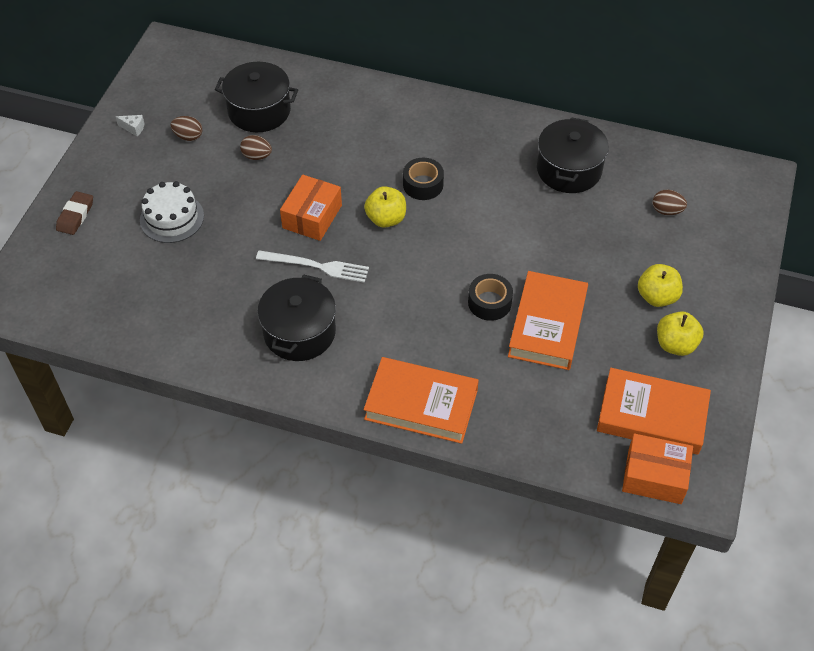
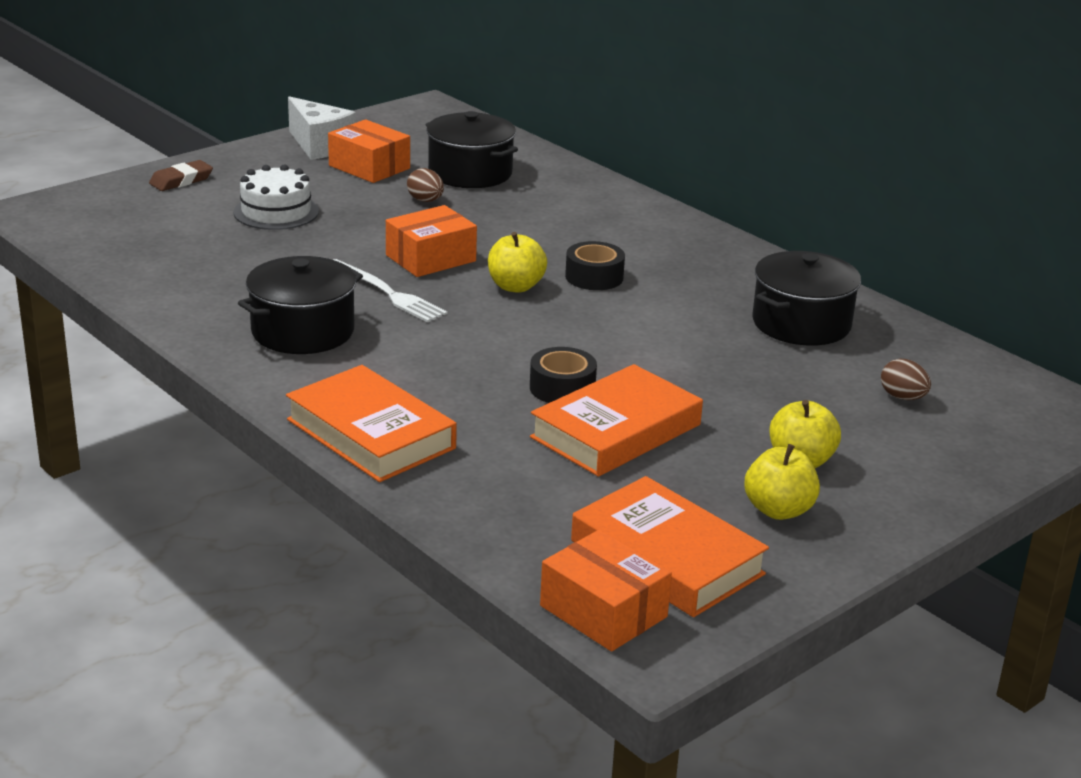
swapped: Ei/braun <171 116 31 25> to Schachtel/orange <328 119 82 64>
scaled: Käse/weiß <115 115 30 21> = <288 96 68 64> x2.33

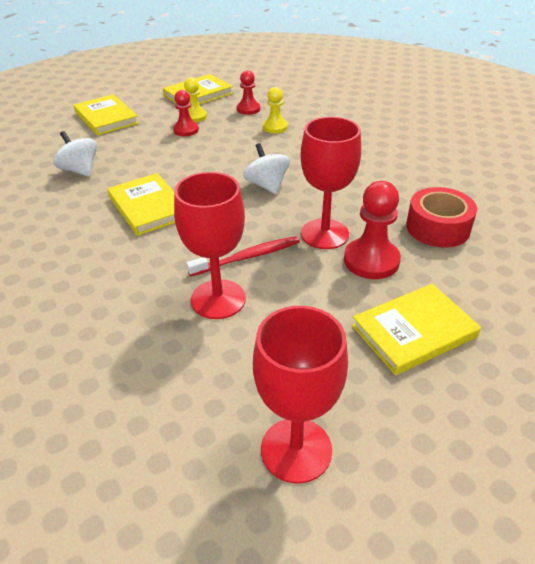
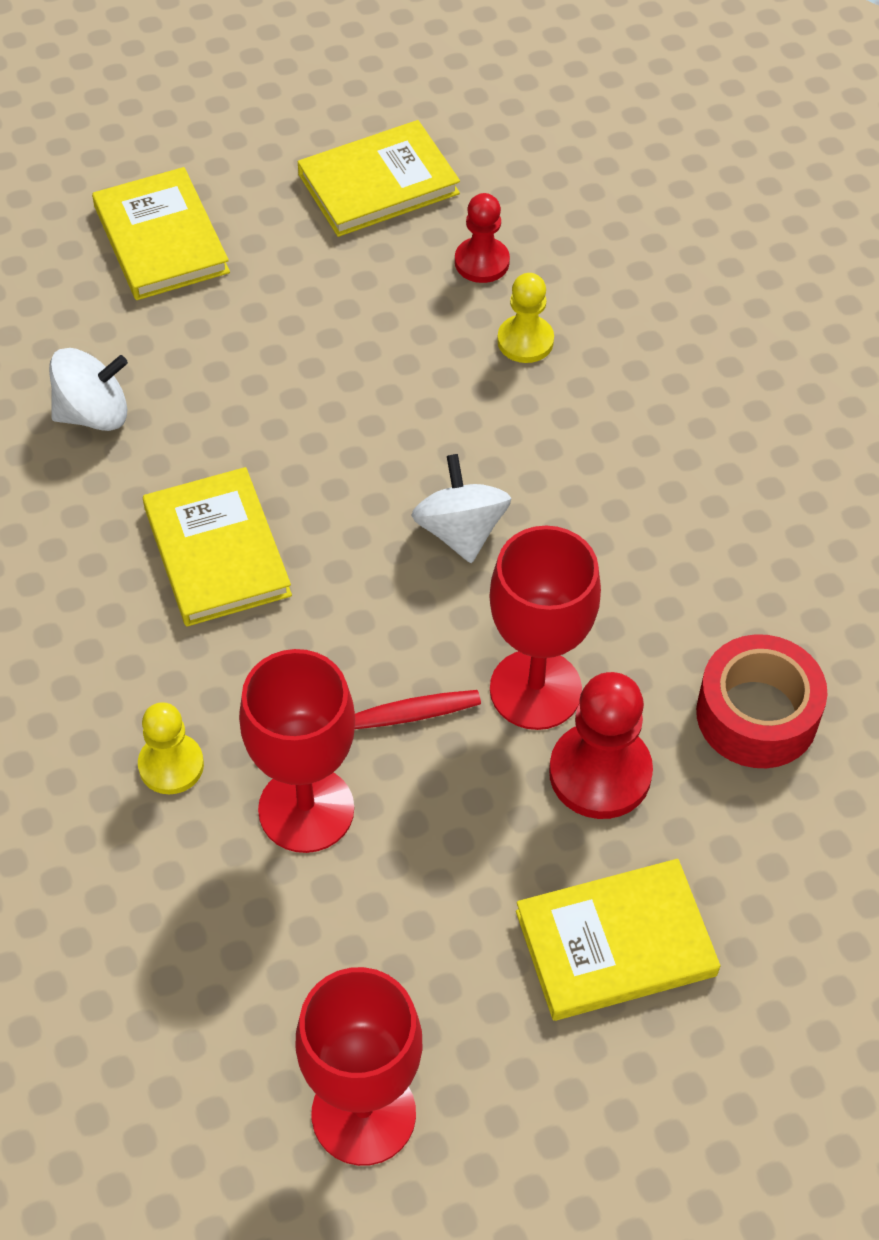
gone: Bauer/rot <173 90 26 46>
shifted: Bauer/gelb <184 77 23 45> to <138 702 66 92>
rotated: Kreisel/weiß <53 131 44 46> = <49 348 79 83> 105 degrees clockwise

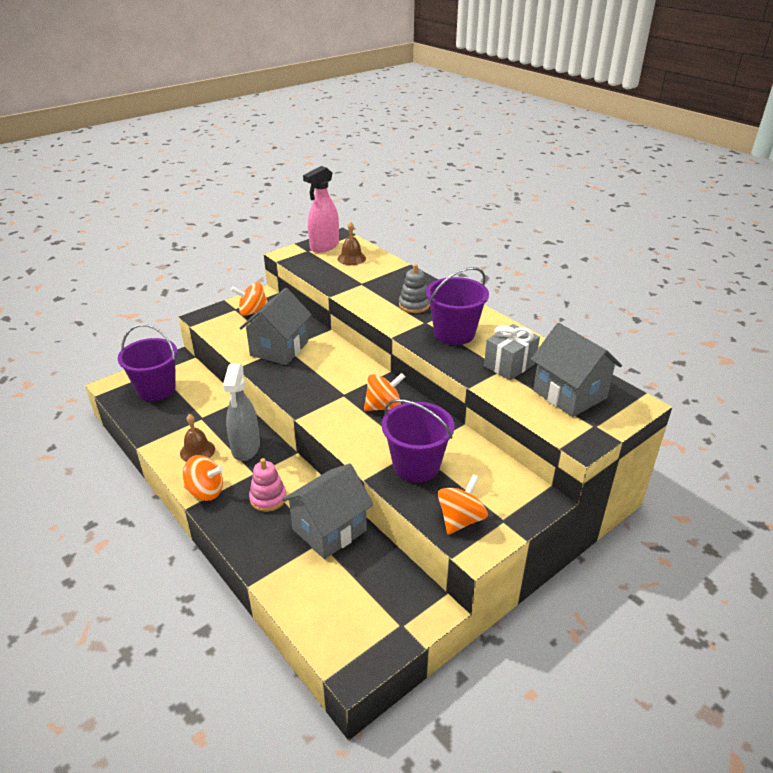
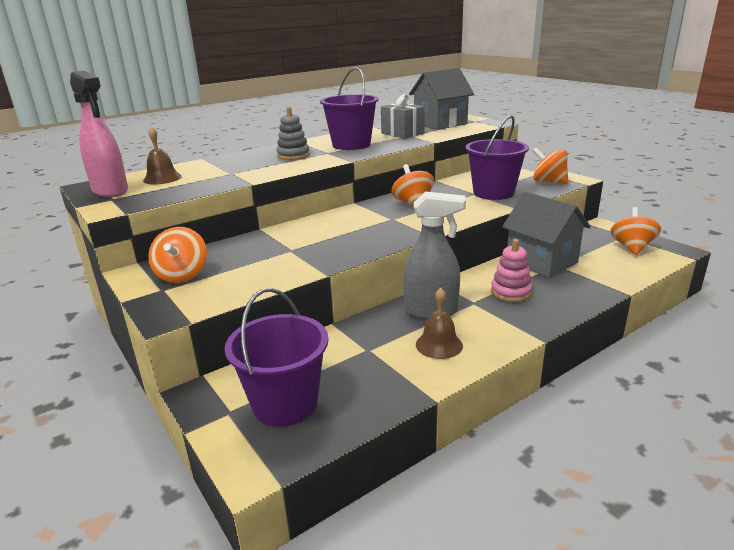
gone: Haus/grau <240 288 72 77>
shifted: Kreisel/orange <183 455 41 46> to <610 207 51 48>

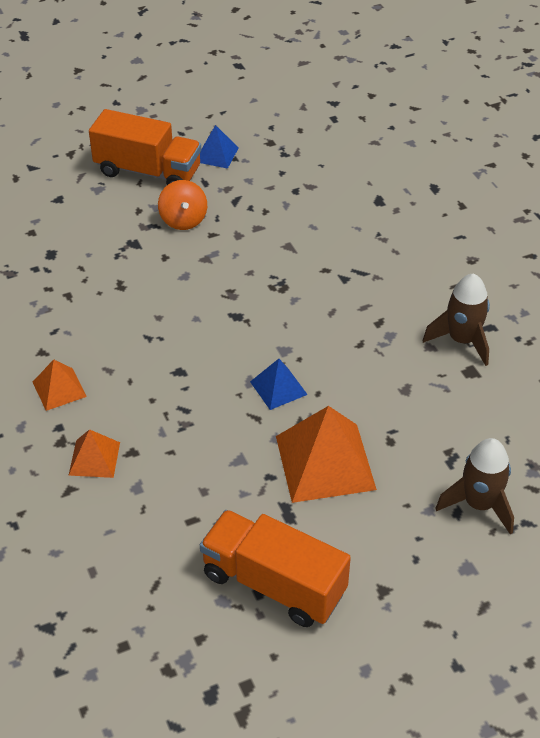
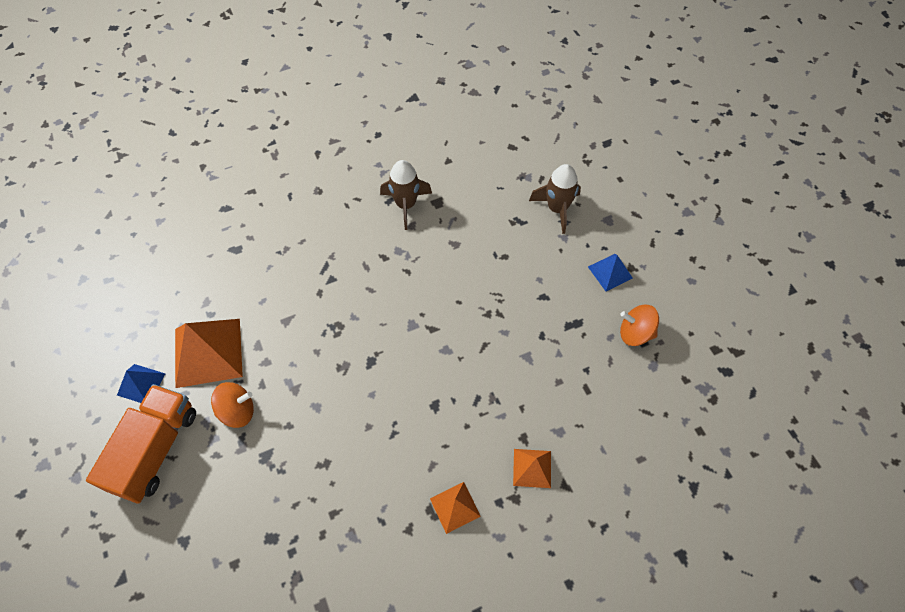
shifted: Pyramide/orange <276 406 101 97> to <175 319 68 69>; Pyramide/blau <250 359 58 51> to <588 254 45 38>
swapped: Lastwagen/orange <200 510 151 117> to Kreisel/orange <620 305 39 41>

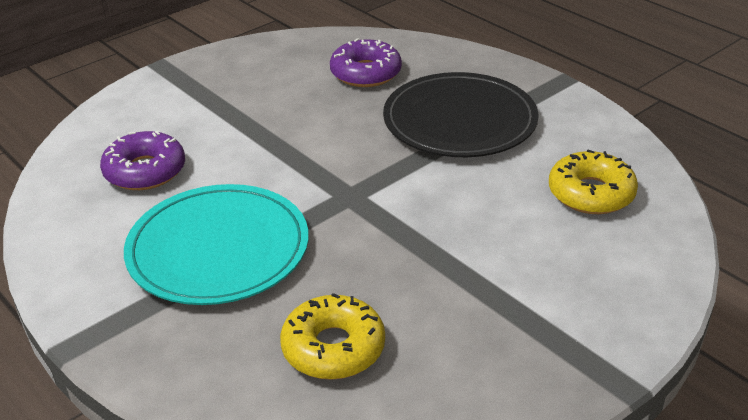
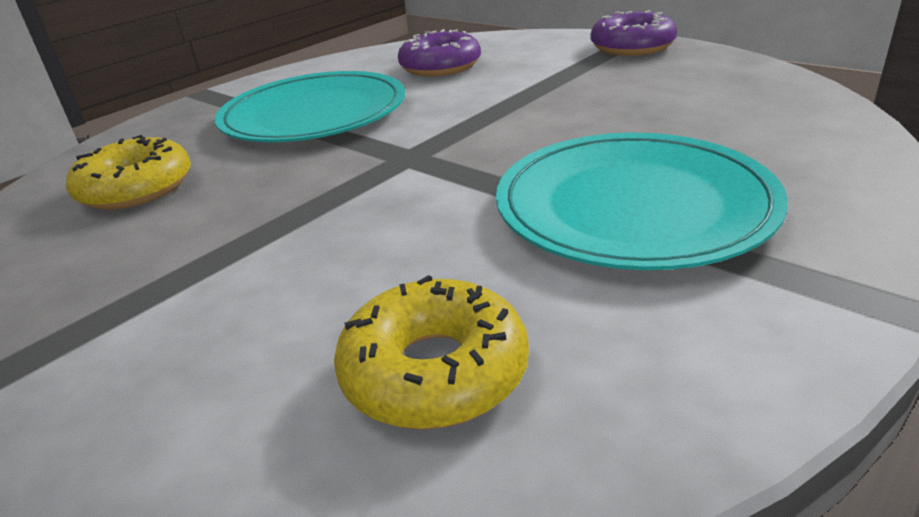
shifted: Donut/lila <330 38 72 49> to <591 10 86 46>
repainted: Teller/schwarz <383 72 156 85> to Teller/türkis <496 133 292 137>

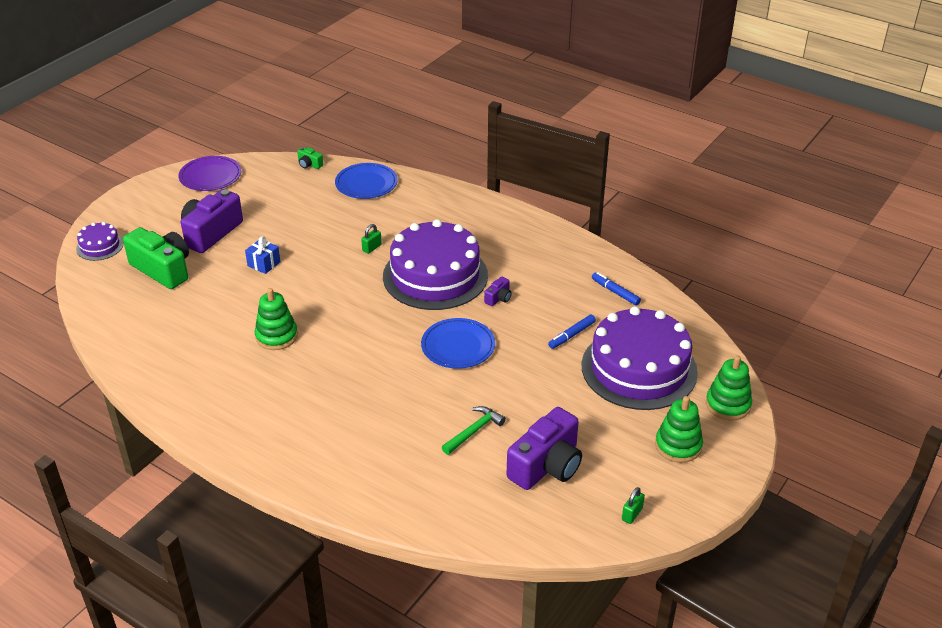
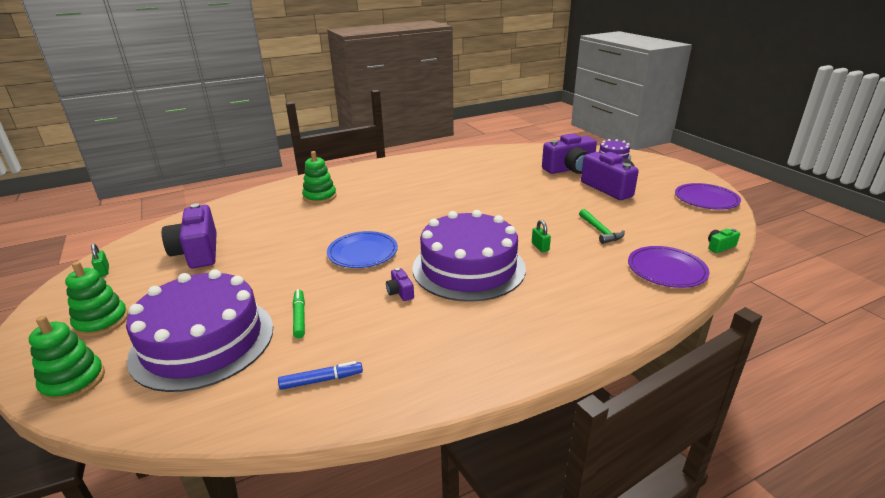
gone: Geschenk/blau <245 236 35 38>
shifted: Stapelspielzeug/grün <255 288 43 62> to <302 151 35 53>; Hammer/grün <442 406 64 49> to <579 209 46 35>
repainted: Filzstift/blau <548 314 48 35> to Filzstift/grün <293 289 12 49>; Kamera/grün <123 227 66 62> to Kamera/lila <542 133 55 41>; Teller/blau <335 163 63 36> to Teller/lila <628 246 81 42>

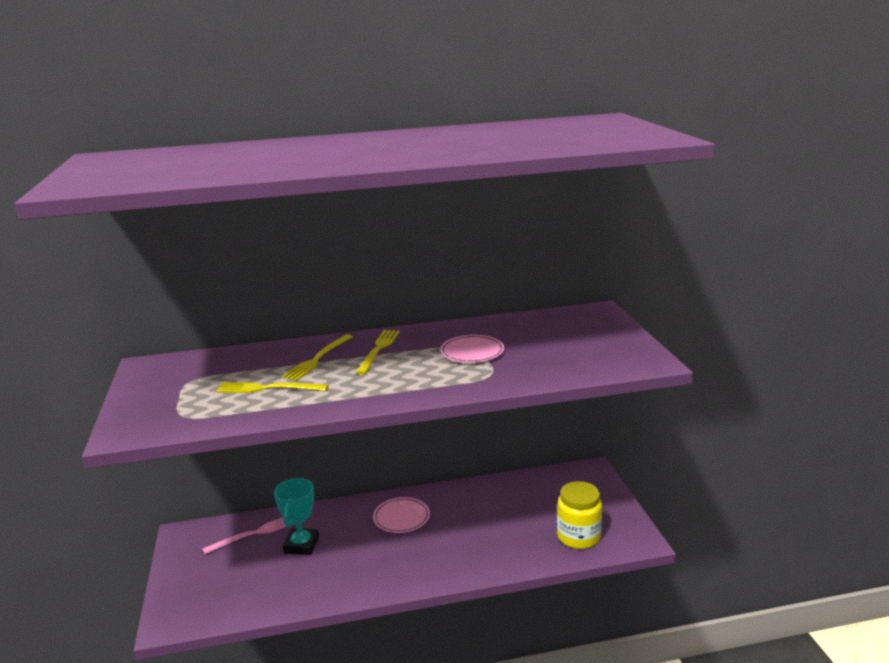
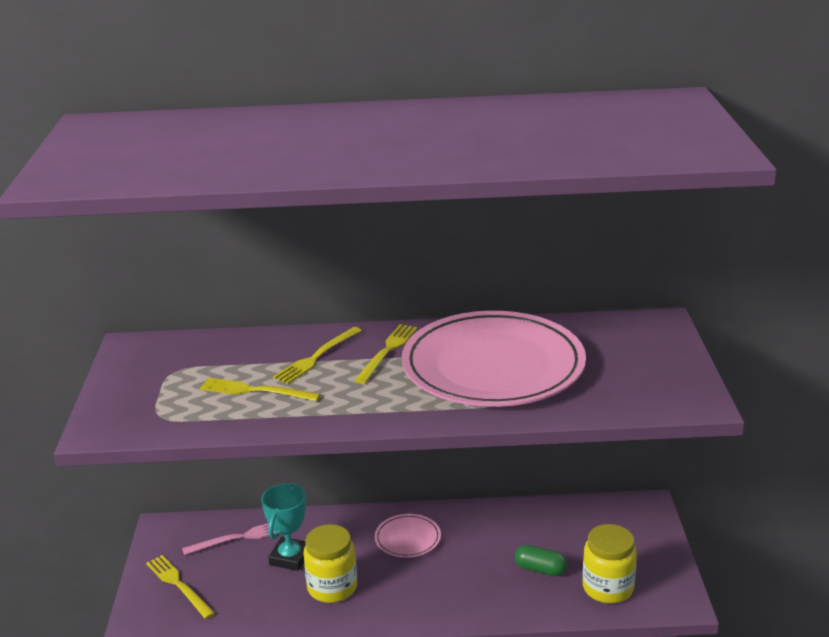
new: Gabel/gelb <146 555 69 64>; Einmachglas/gelb <303 524 54 79>; Kapsel/grün <514 545 54 31>
scaled: Teller/rosa <440 335 64 28> = <402 311 184 96> x2.43

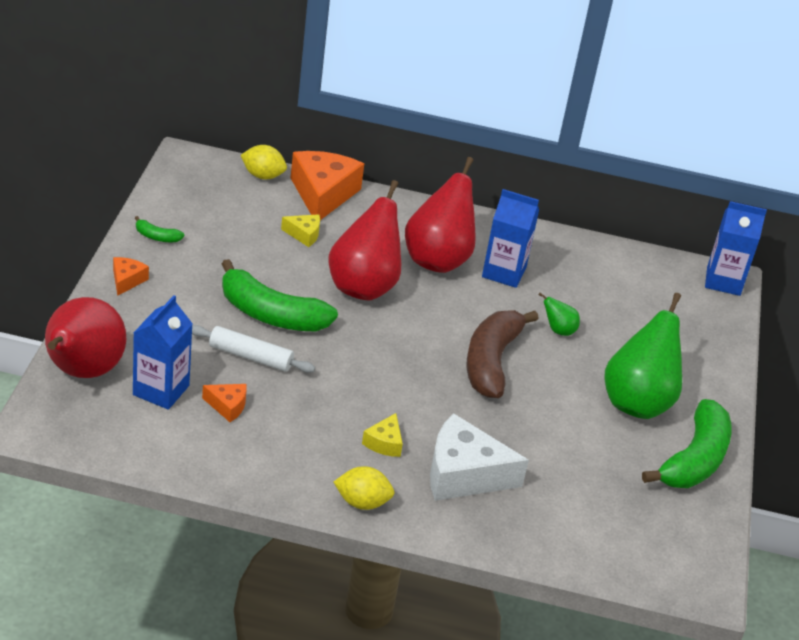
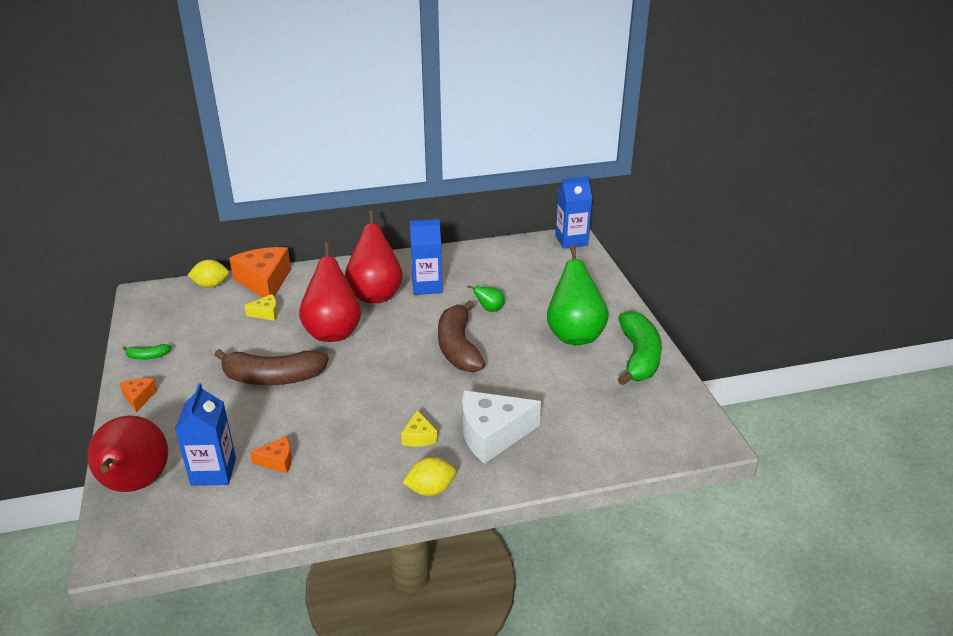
gone: Nudelholz/weiß <192 325 123 48>
repainted: Banane/grün <222 259 116 73> to Banane/braun <215 349 114 36>

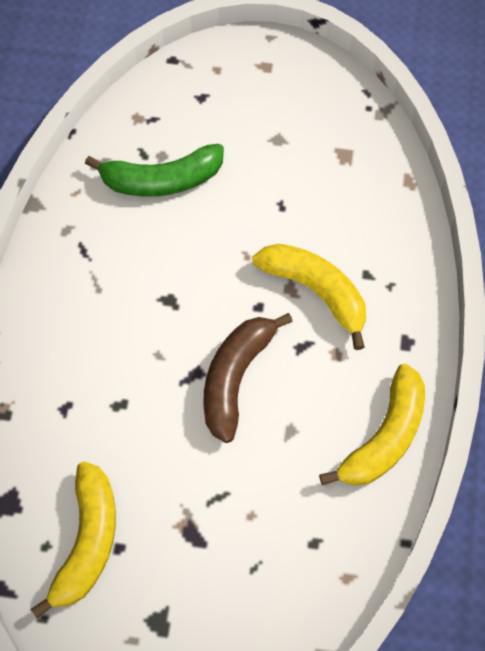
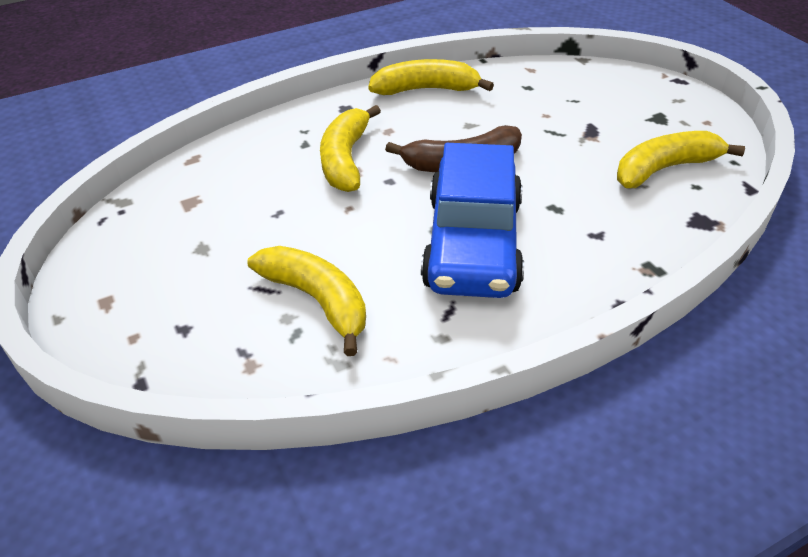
new: Auto/blau <421 143 103 155>
repainted: Banane/grün <85 144 139 53> to Banane/gelb <247 246 119 110>

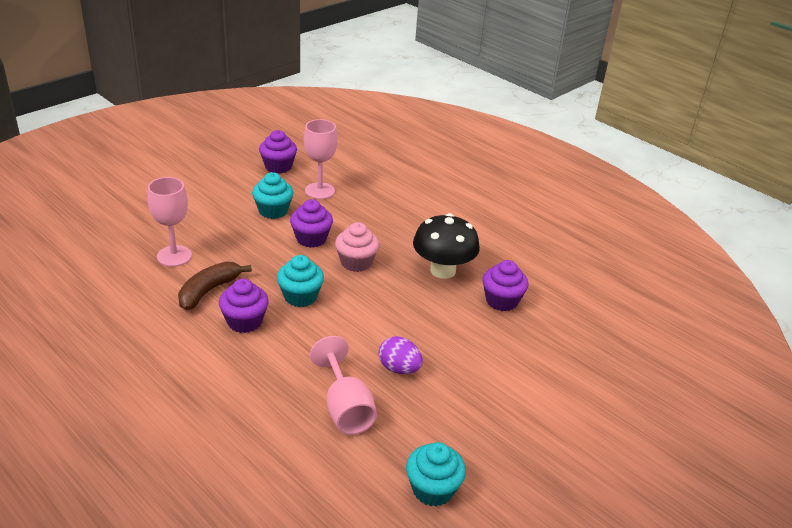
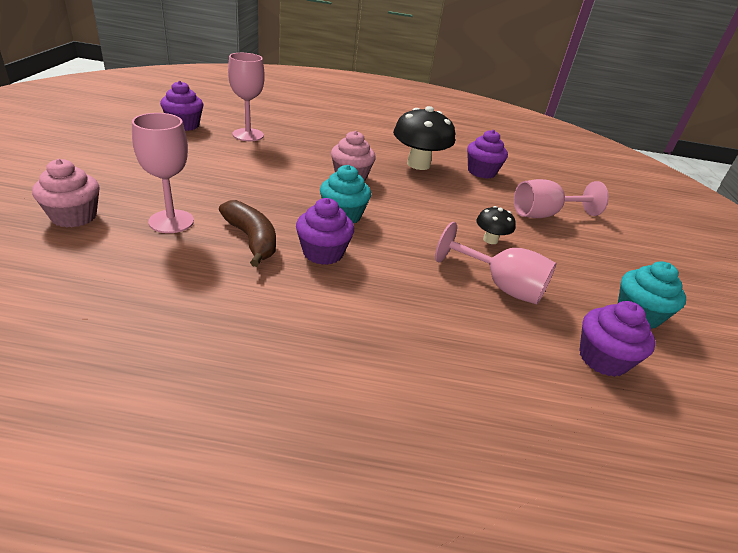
gone: Muffin/türkis <252 172 41 47>
new: Muffin/rosa <32 159 68 69>; Kelch/rosa <514 179 95 39>
shifted: Muffin/lila <290 199 43 49> to <579 301 77 76>
swapped: Ei/lila <379 336 44 38> to Pilz/schwarz <476 206 40 38>
rotated: Banane/braun <178 261 74 49> = <219 200 57 67> 150 degrees clockwise

